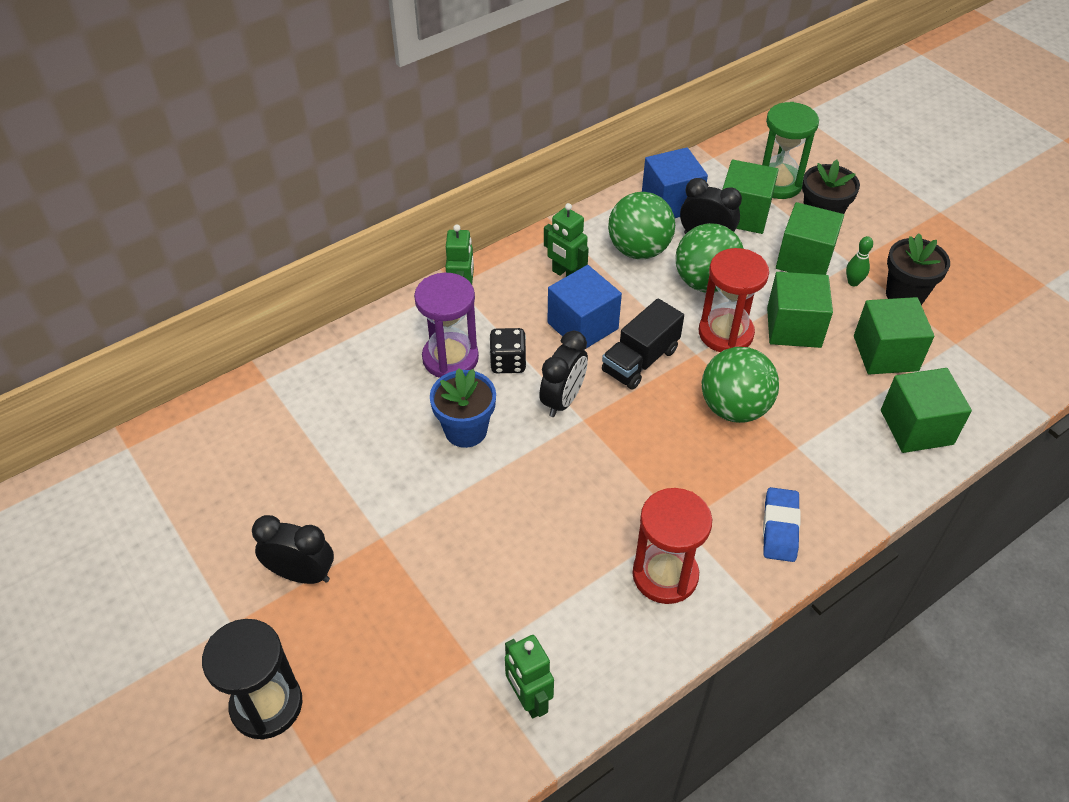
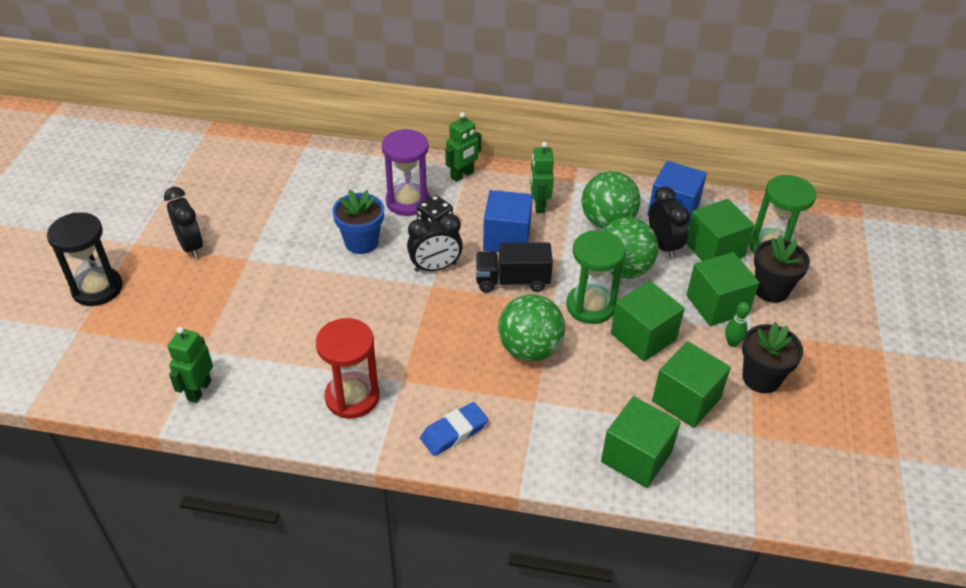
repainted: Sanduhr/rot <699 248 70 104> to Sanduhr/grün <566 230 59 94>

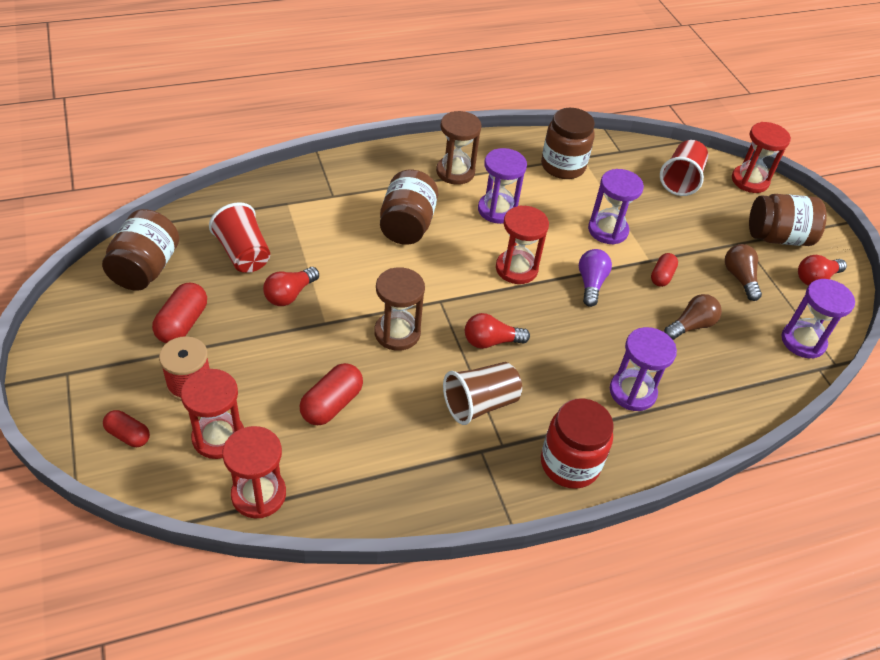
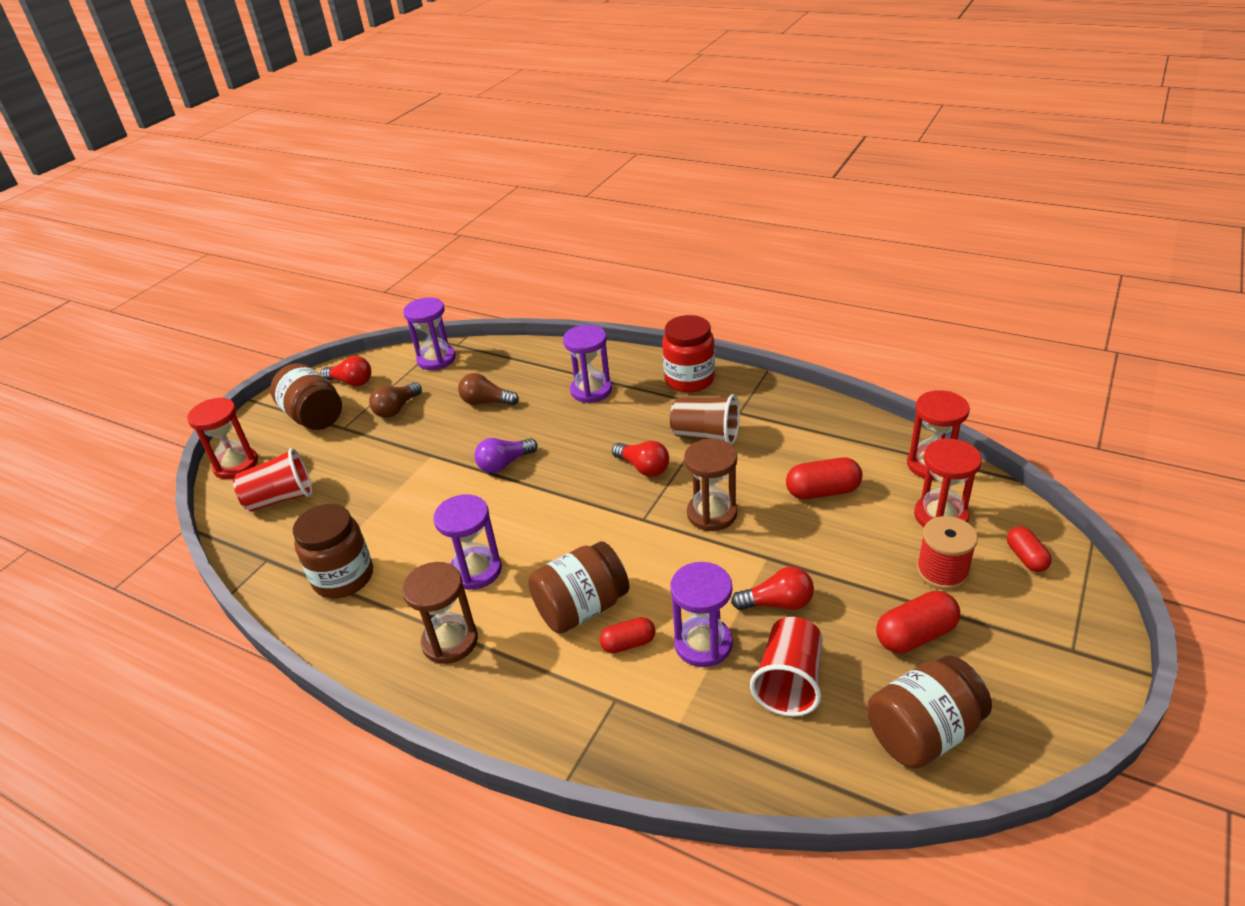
gone: Sanduhr/rot <496 206 53 78>
shifted: Kapsel/rot <651 253 27 34> to <599 617 56 36>; Sanduhr/lila <588 169 56 76> to <670 562 63 105>

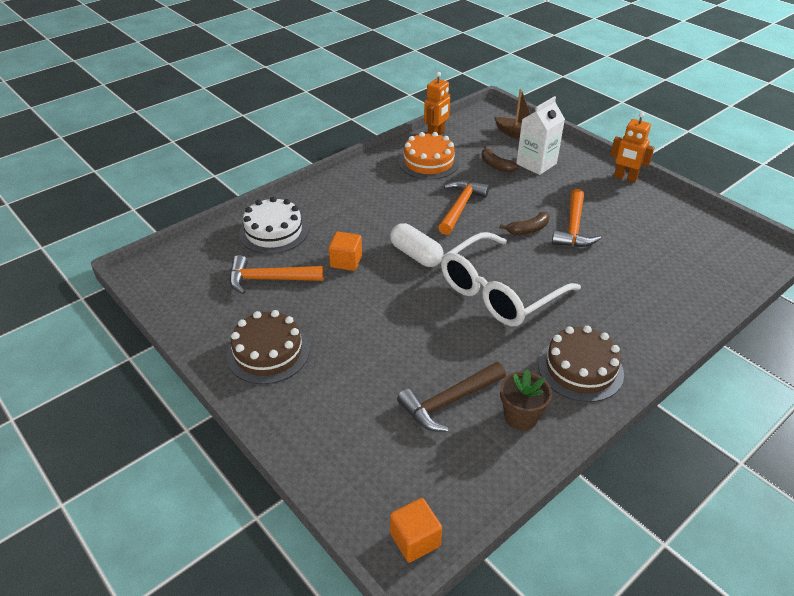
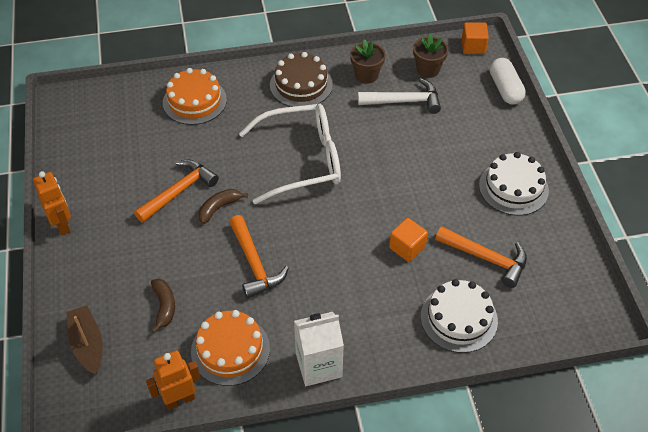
new: Kuchen/orange <163 68 64 57>; Blumentopf/braun <413 34 35 44>
shifted: Getränkekarton/weiß <516 96 49 79> to <294 312 50 74>; Kapsel/weiß <390 223 54 44> to <490 58 36 47>
repainted: Hammer/braun <397 362 109 70> to Hammer/weiß <358 78 83 36>; Kuchen/braun <227 310 83 74> to Kuchen/weiß <479 152 70 64>
rotated: Banane/braun <499 212 50 23> = <198 189 50 35> 45 degrees counterclockwise; Hammer/orange <438 180 51 55> = <229 215 60 84> 75 degrees counterclockwise

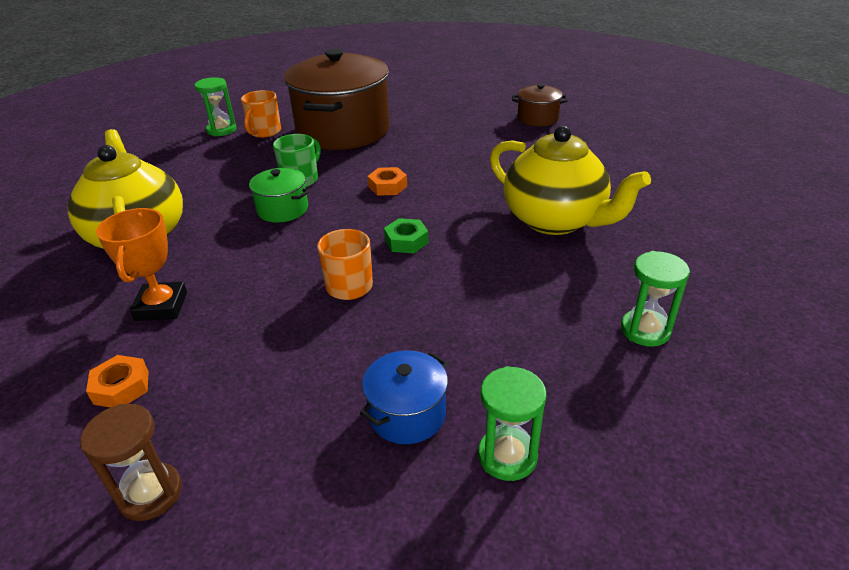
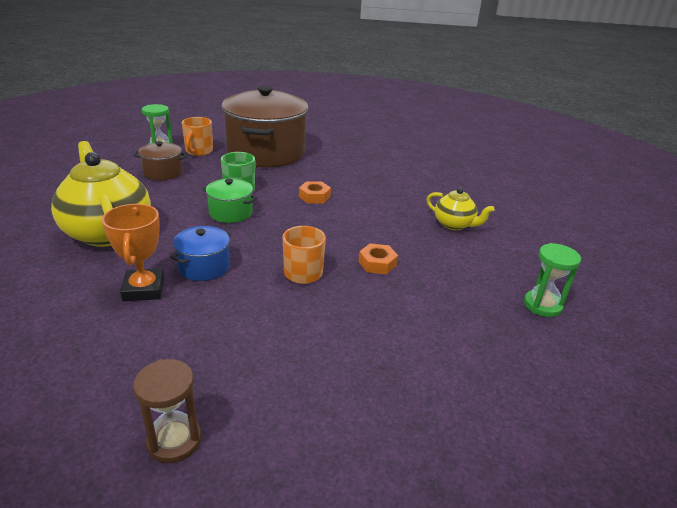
gone: Sechskantmutter/grün <384 218 45 35>; Sanduhr/grün <478 366 69 115>
shifted: Kochtopf/braun <512 84 56 43> to <133 141 55 39>; Kochtopf/blau <360 350 88 94> to <170 226 61 55>; Sechskantmutter/orange <86 355 63 52> to <358 243 40 31>
scaled: Teekanne/gelb <490 125 161 110> = <427 188 67 42> x0.52

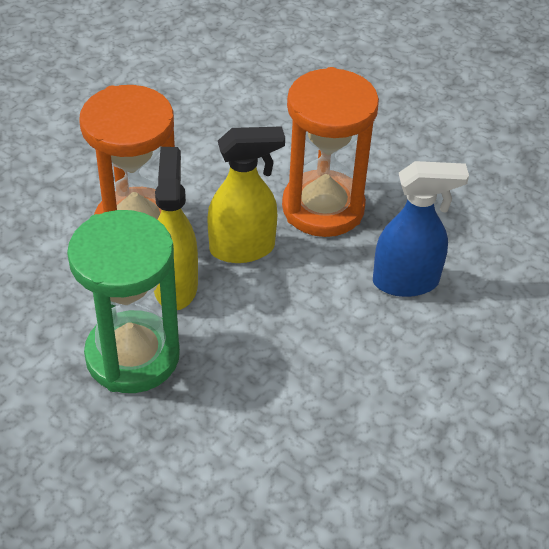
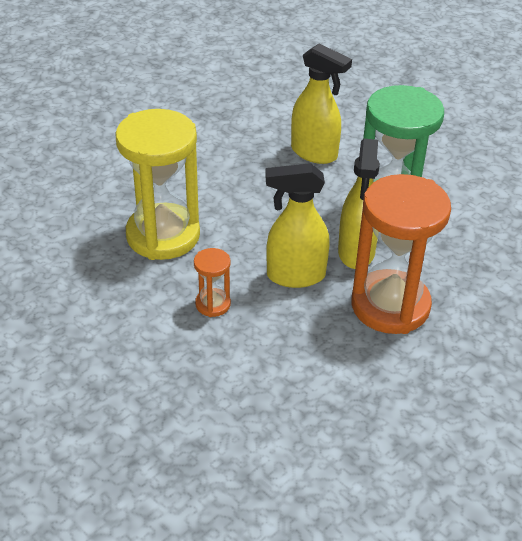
new: Sprühflasche/gelb <291 43 61 121>
swapped: Sprühflasche/blau <373 161 96 136> to Sanduhr/gelb <116 109 84 151>
scaled: Sanduhr/orange <282 67 97 170> = <194 248 37 69> x0.45

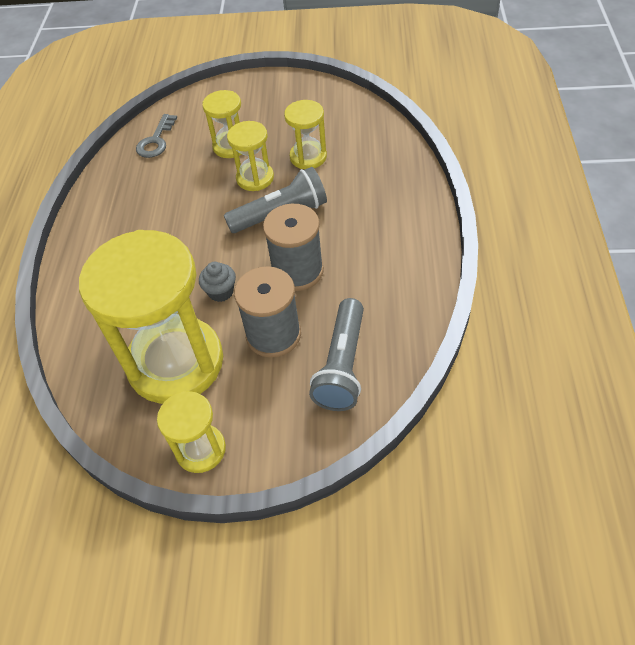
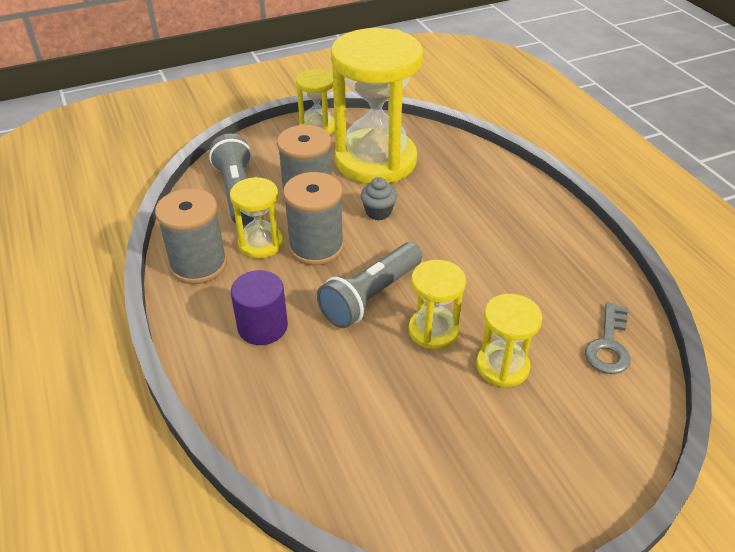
new: Garnrolle/grau <155 188 72 96>; Vollzylinder/lila <231 270 57 75>
shifted: Sanduhr/gelb <284 100 43 69> to <230 177 53 82>
rotated: Schlüssel/grau <136 114 41 44> = <585 302 46 72> 150 degrees counterclockwise

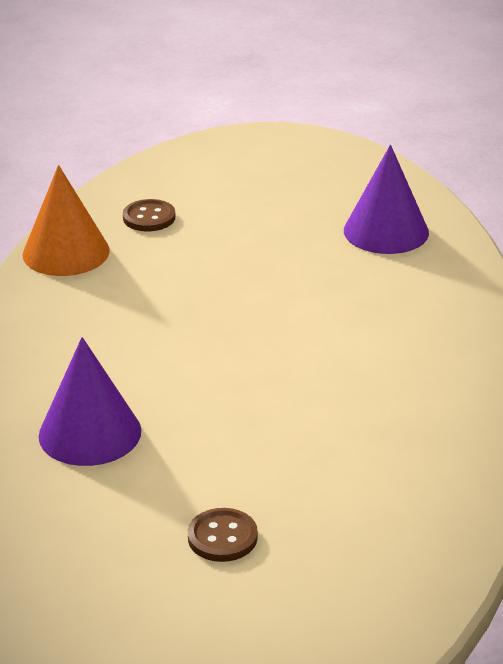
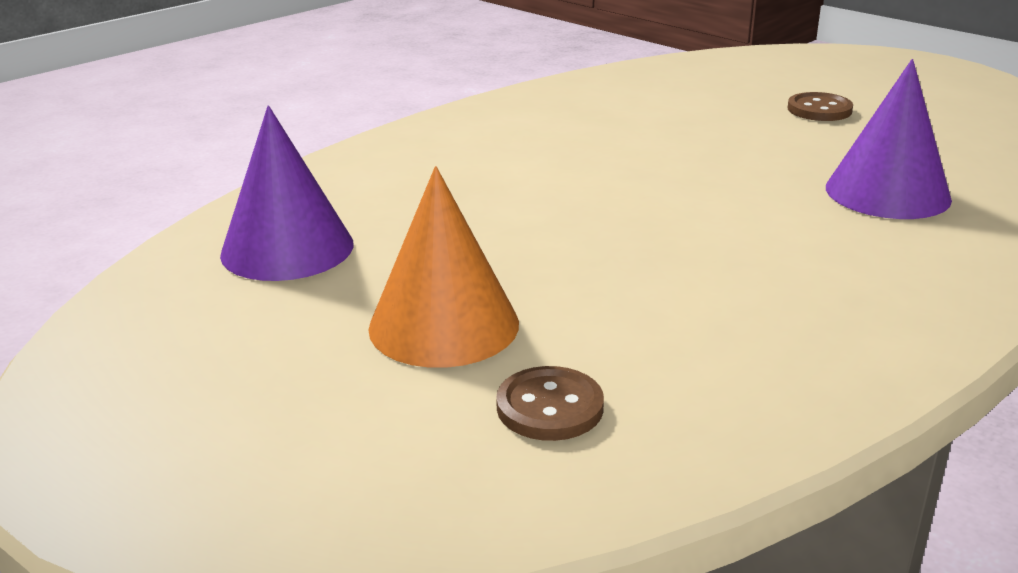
shifted: Kegel/orange <22 165 88 111> to <368 166 151 202>

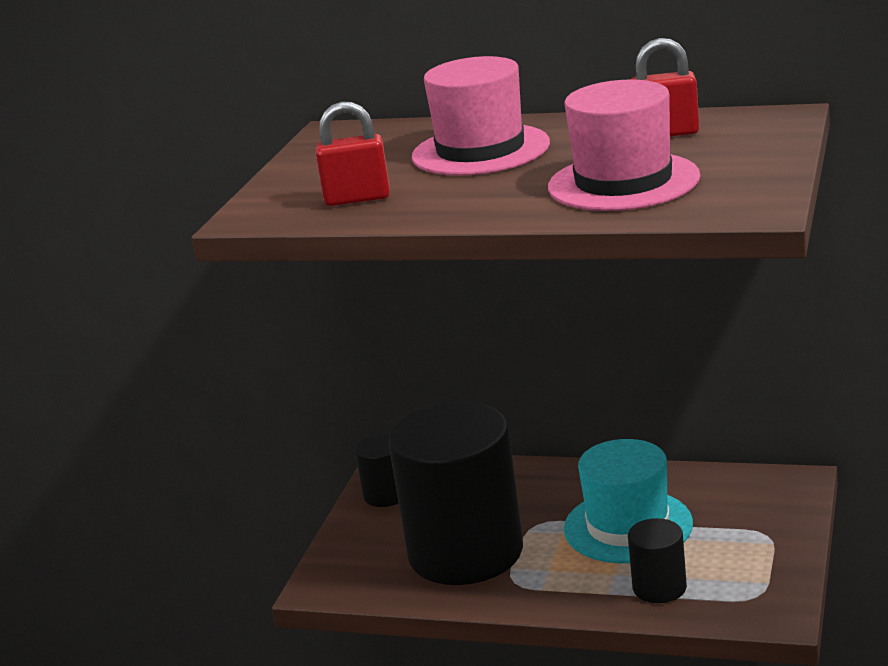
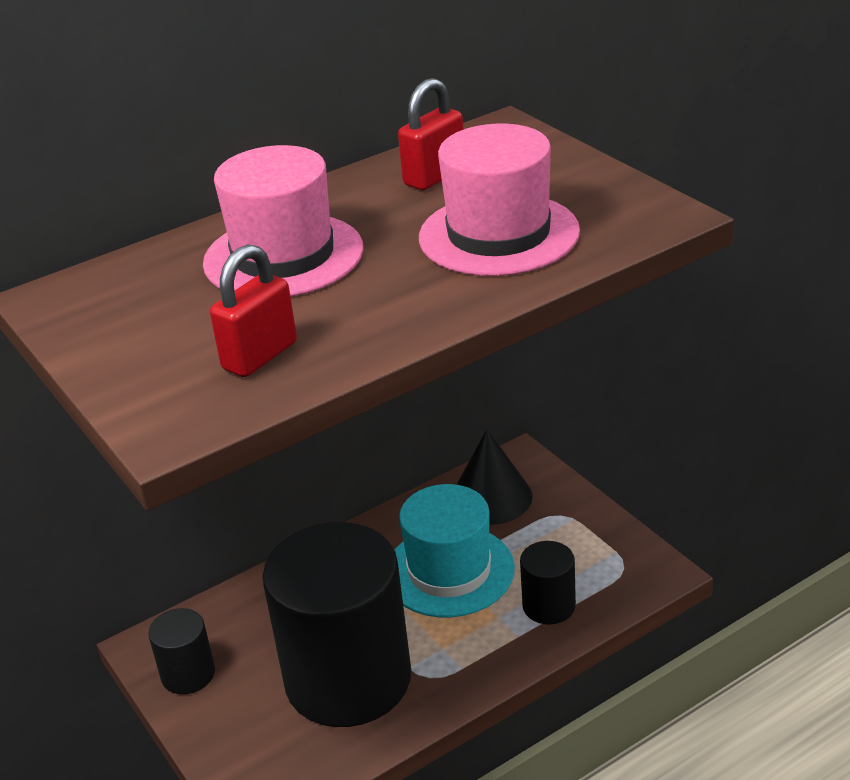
new: Kegel/schwarz <456 429 76 96>

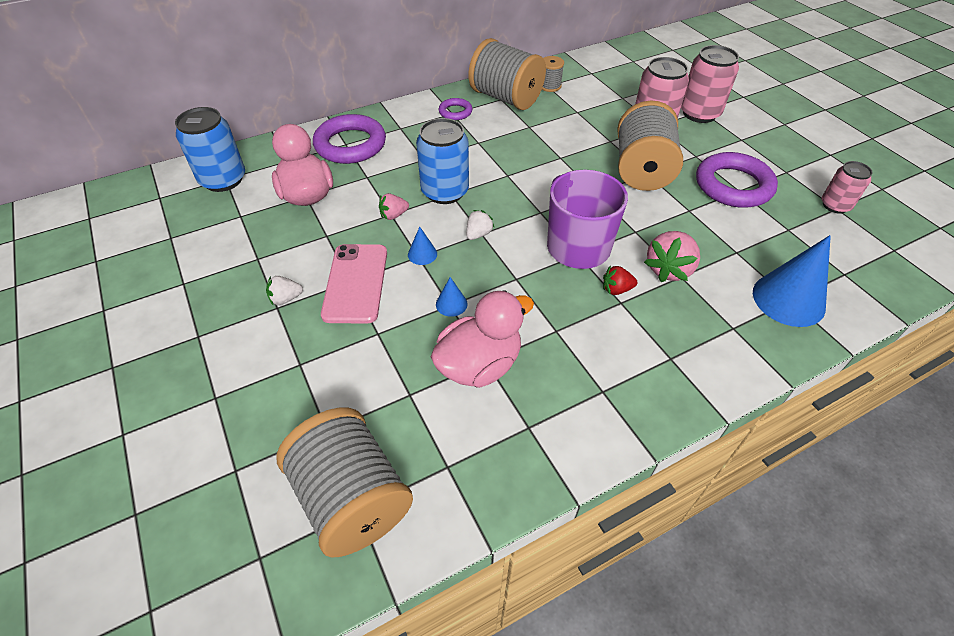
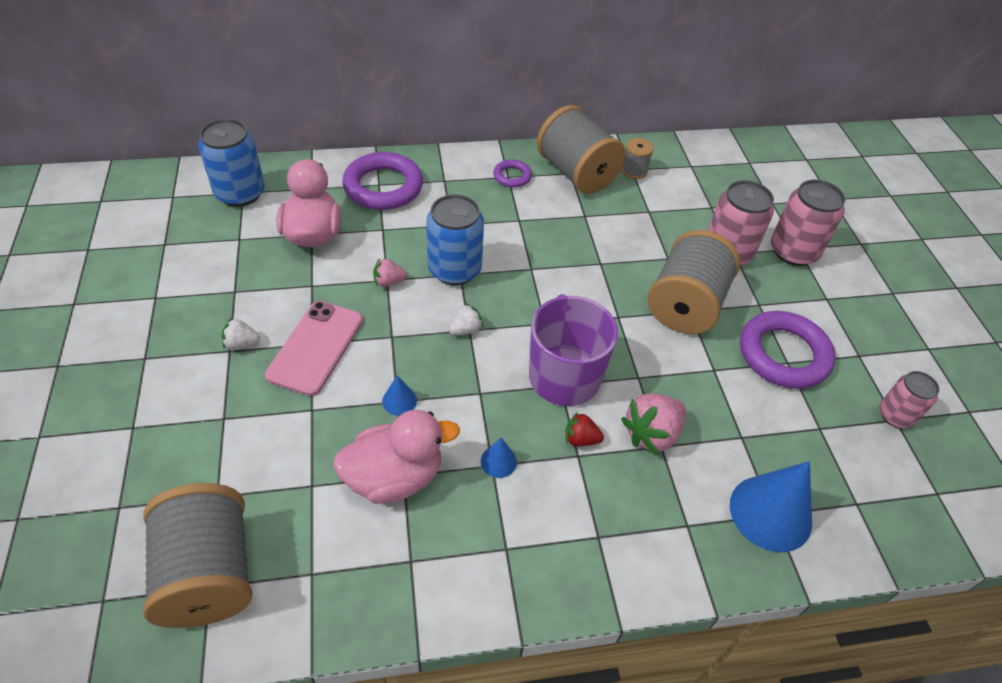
shifted: Kegel/blau <408 227 29 38> to <481 437 36 41>

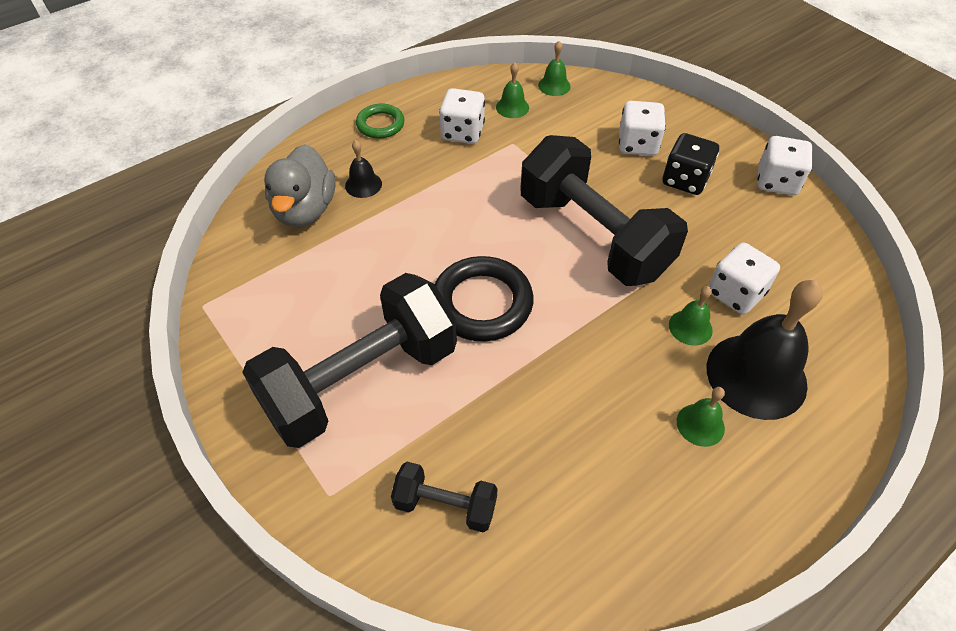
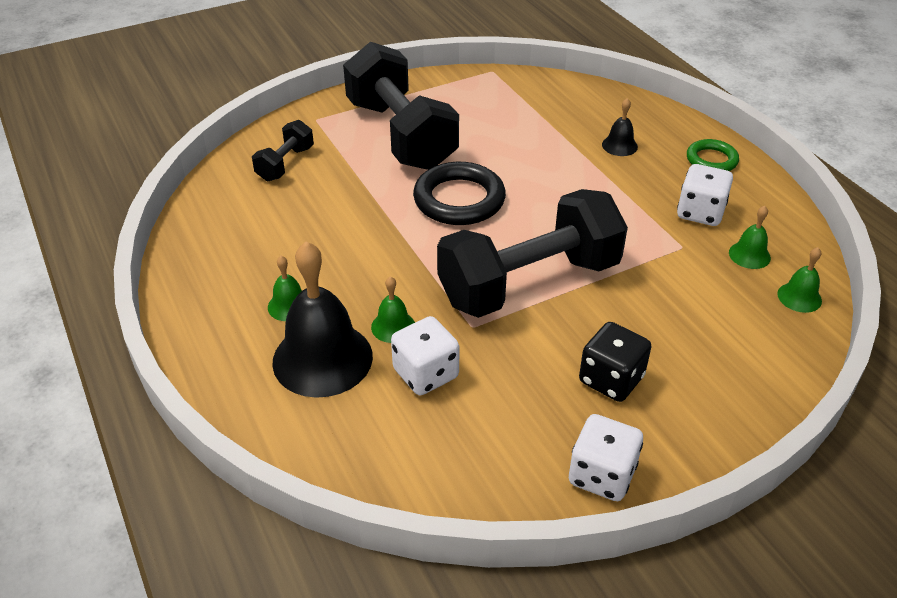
gone: Ente/grau <264 144 71 83>; Spielwürfel/weiß <619 101 47 55>

